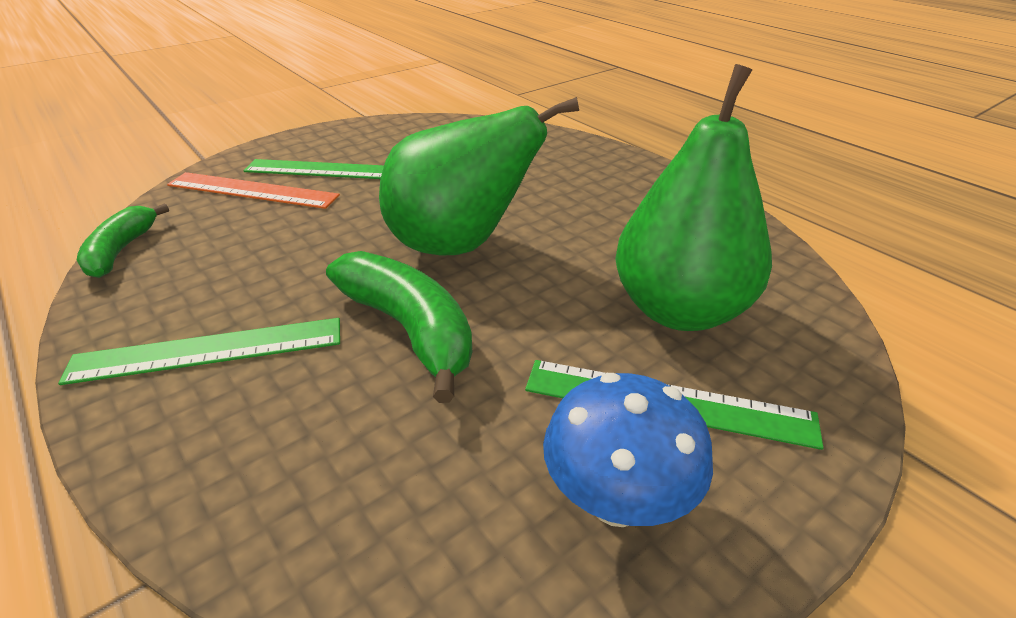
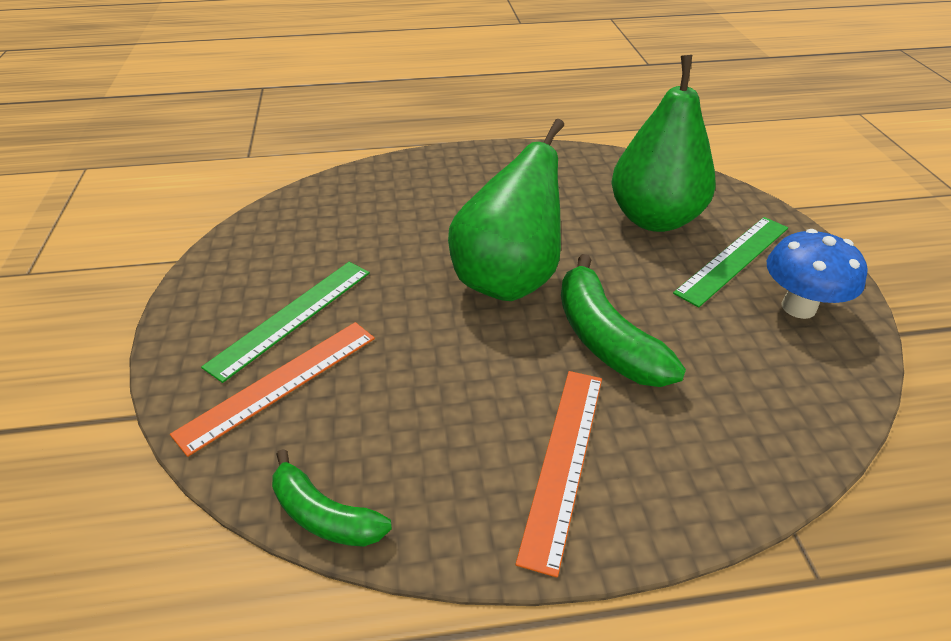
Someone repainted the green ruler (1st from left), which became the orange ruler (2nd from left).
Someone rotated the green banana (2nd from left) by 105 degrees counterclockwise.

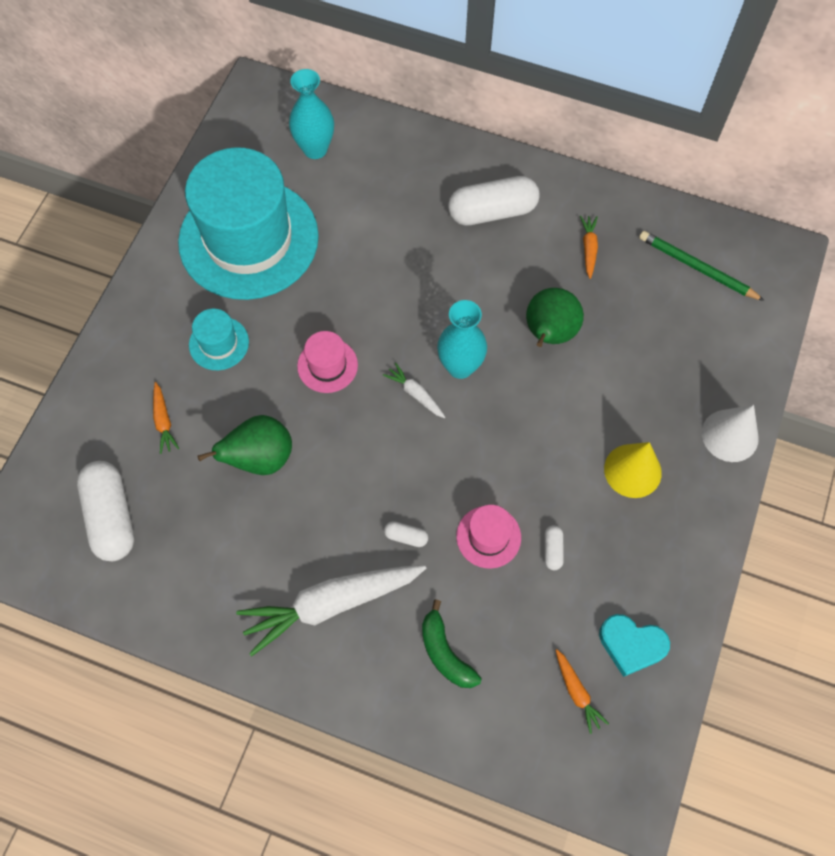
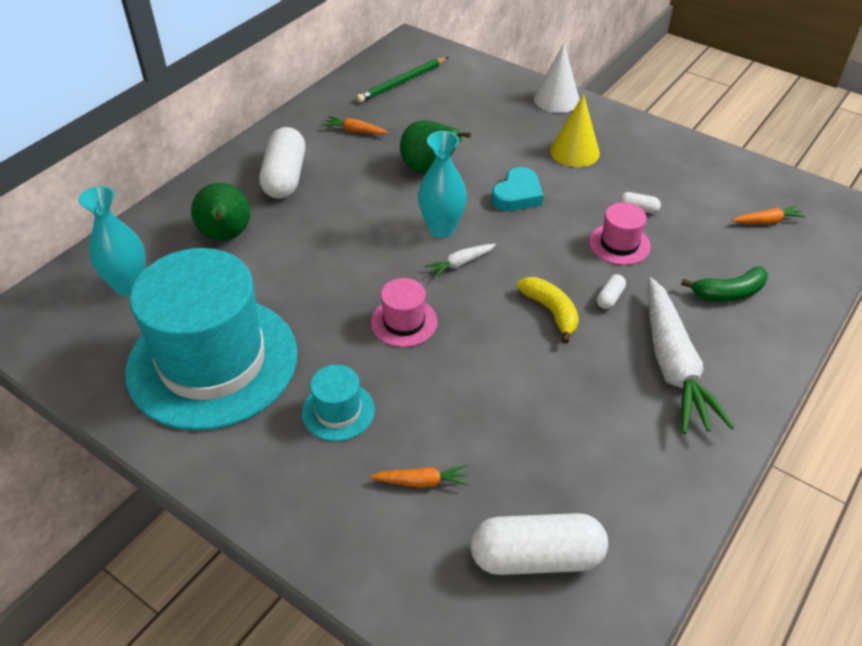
Someone carried the green pear (1st from left).
Someone carried the turquoise heart.
Someone put down the yellow banana.

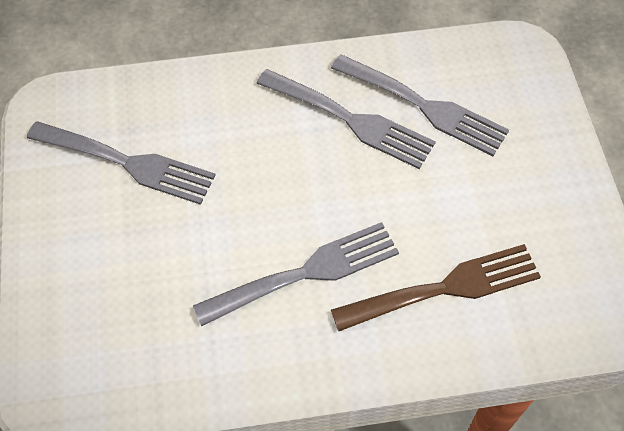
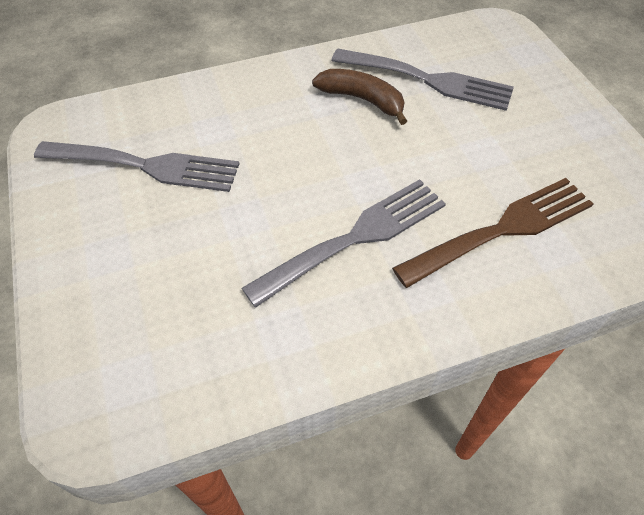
Someone swapped the grey fork (3rd from left) for the brown banana.

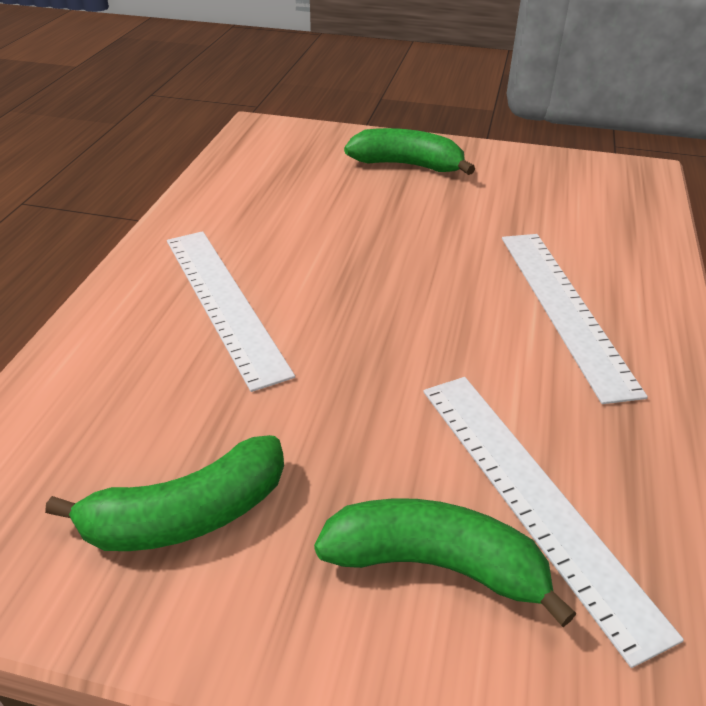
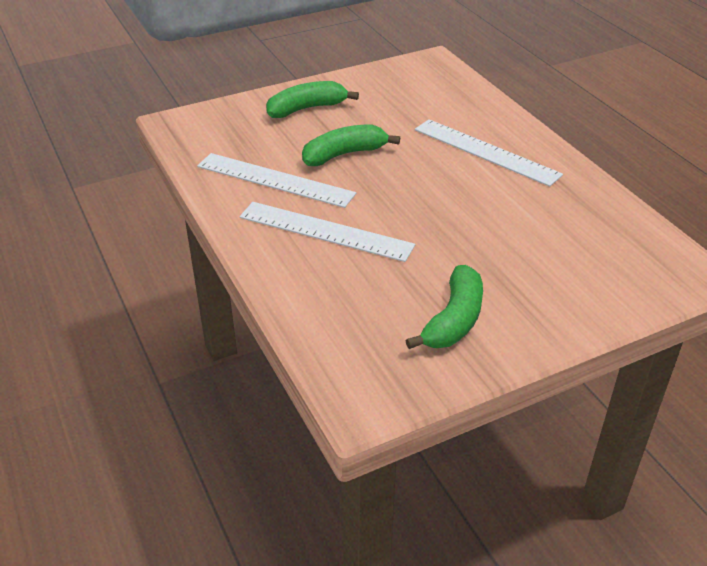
Someone carried the green banana (3rd from left in the first image).
Someone carried the white ruler (2nd from left in the first image).

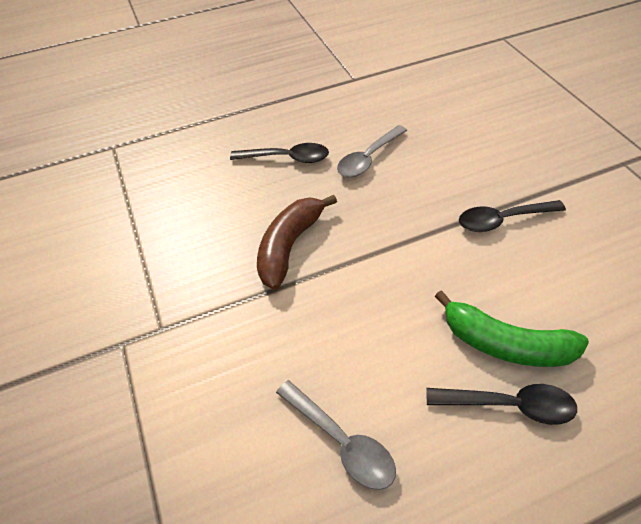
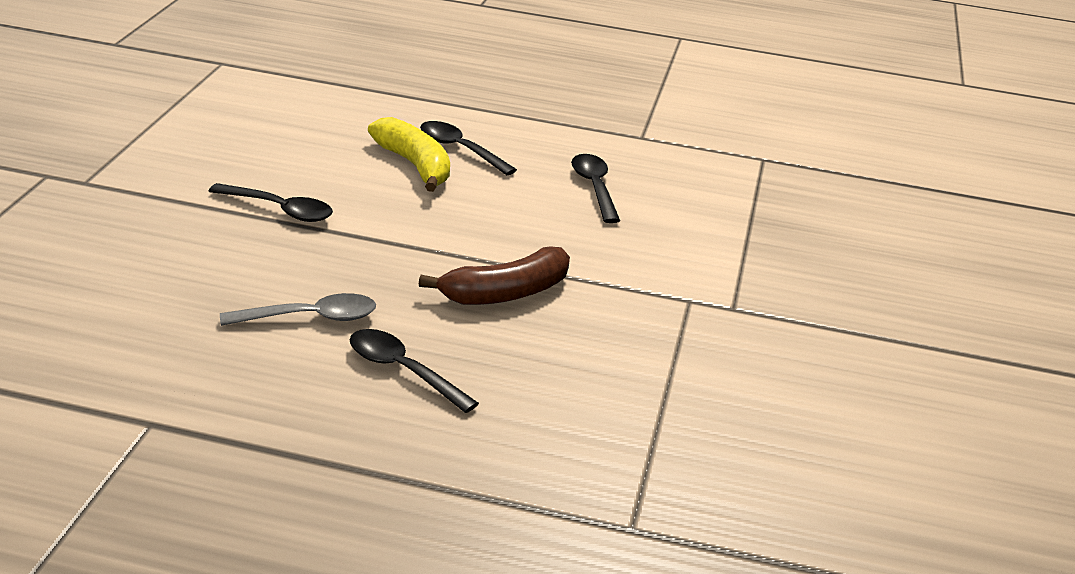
Someone repainted the grey spoon (1st from left), which became the black spoon (4th from left).
Someone repainted the green banana, which became the yellow banana.

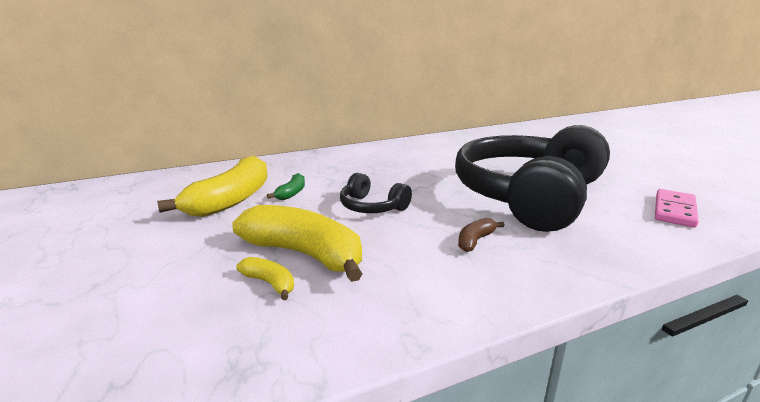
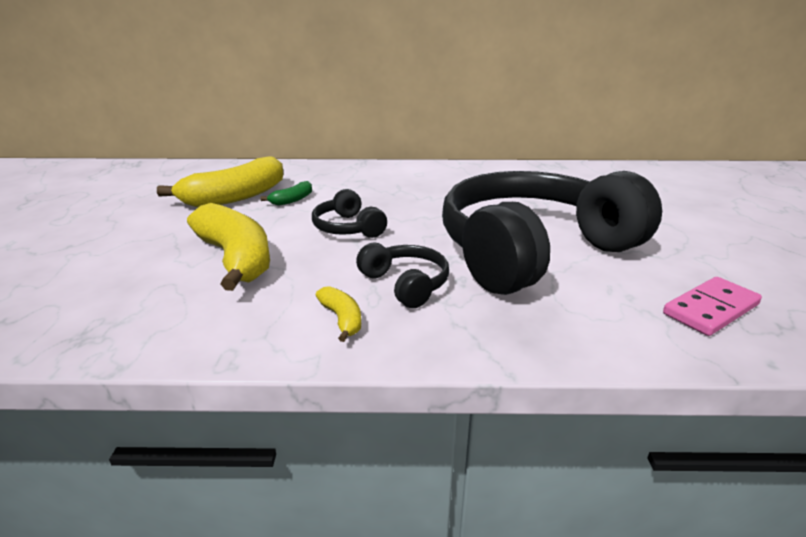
Someone carried the yellow banana (2nd from left in the first image).
Someone swapped the brown banana for the black headphones (2nd from left).

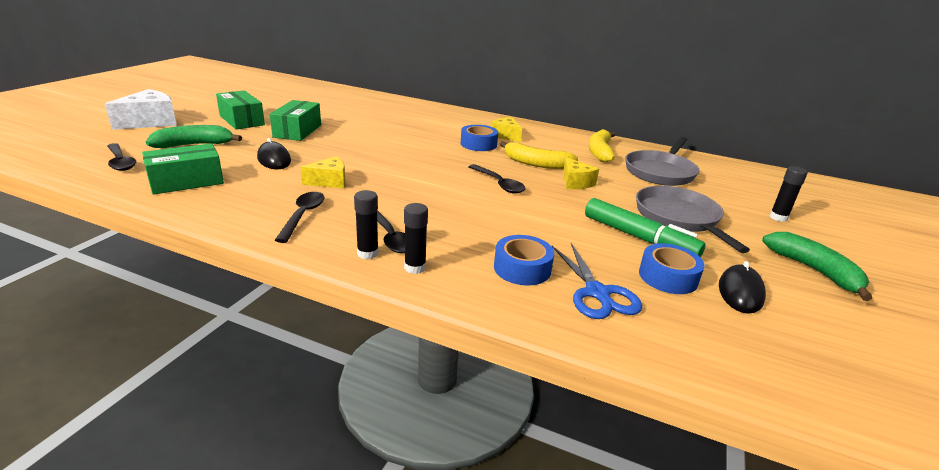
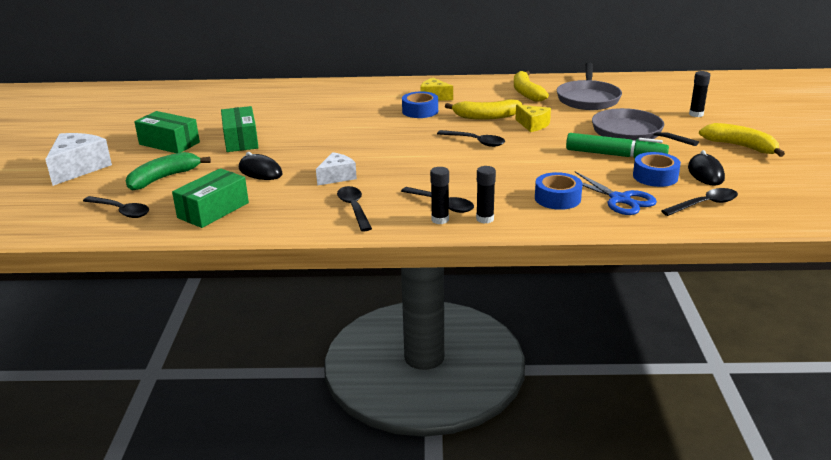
Someone repainted the yellow cheese (1st from left), which became the white cheese (2nd from left).
Someone repainted the green banana (2nd from left), which became the yellow banana (3rd from left).
Someone put down the black spoon (5th from left).

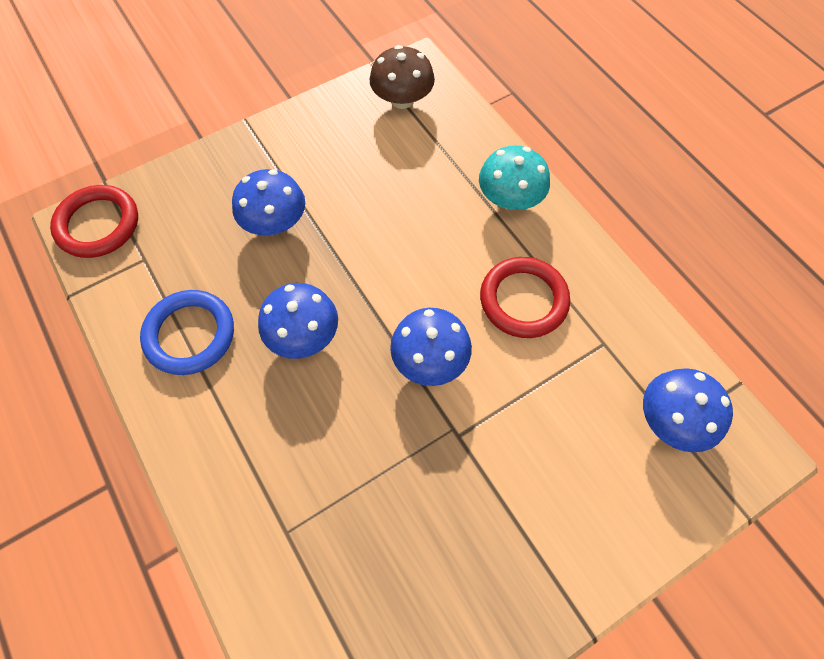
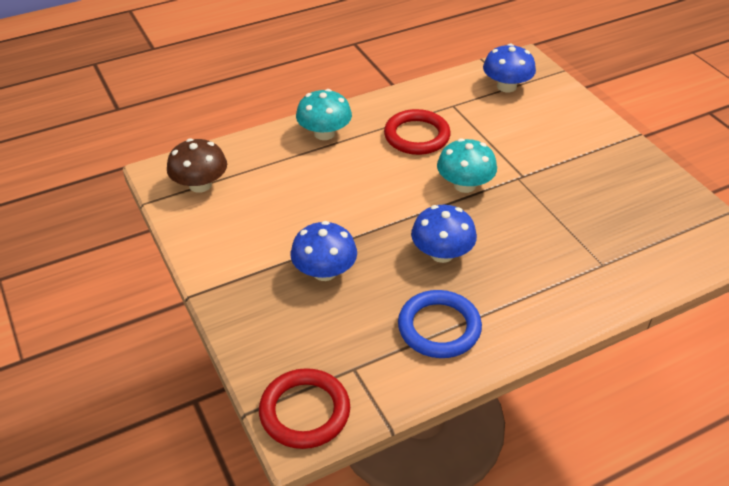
Someone repainted the blue mushroom (3rd from left), which became the turquoise mushroom (2nd from left).

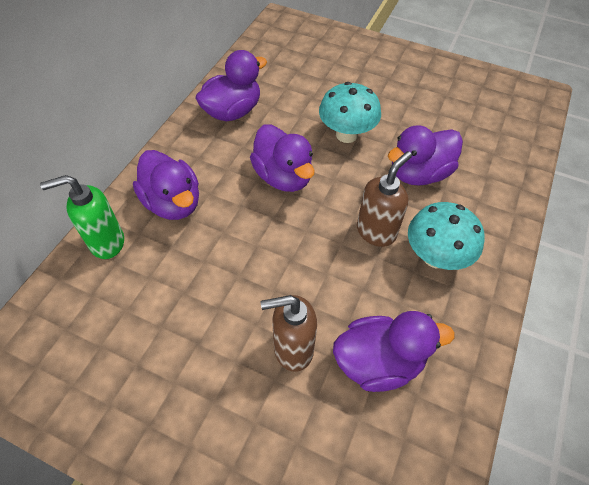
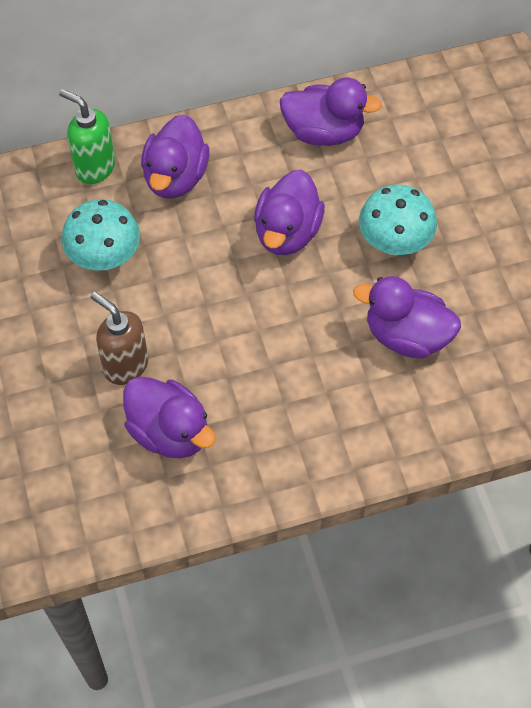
Someone took away the brown soap dispenser (2nd from left).
Someone carried the turquoise mushroom (2nd from left in the first image).

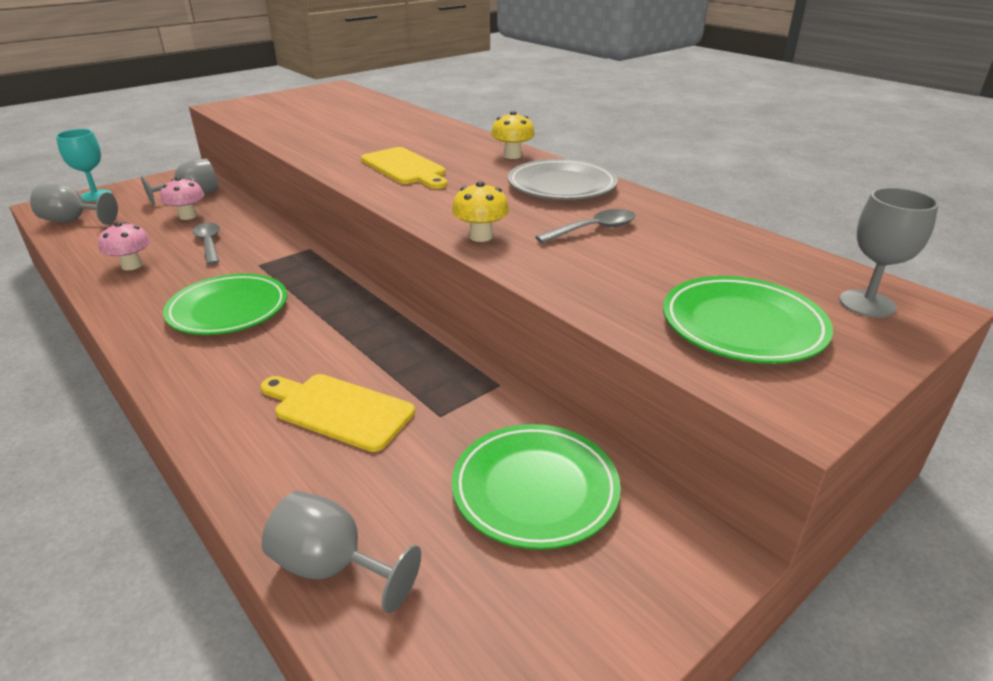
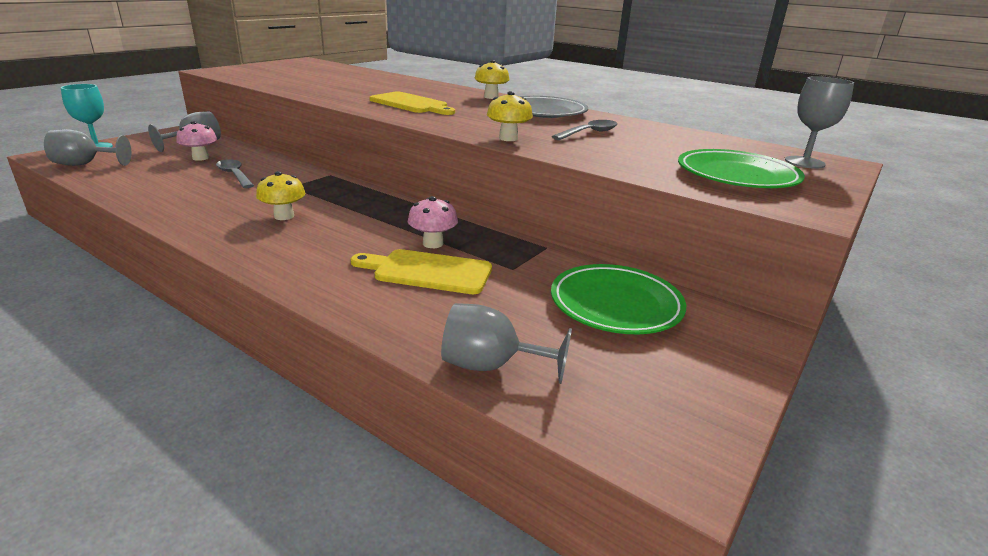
Someone carried the pink mushroom (1st from left in the first image).
Someone swapped the green plate (1st from left) for the yellow mushroom (1st from left).

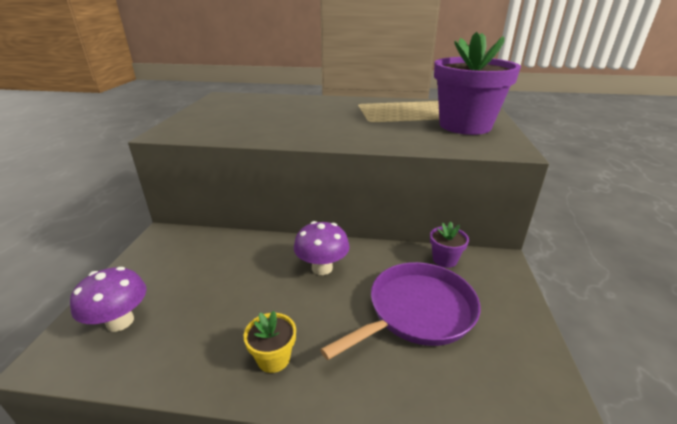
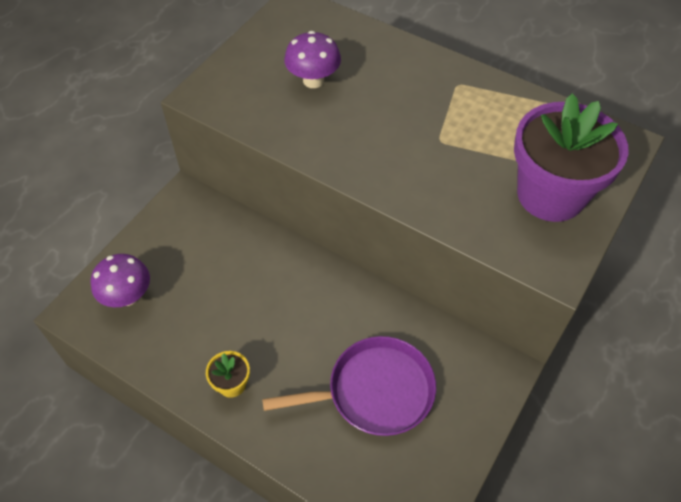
Someone carried the purple mushroom (2nd from left).
Someone took away the purple flower pot (1st from left).

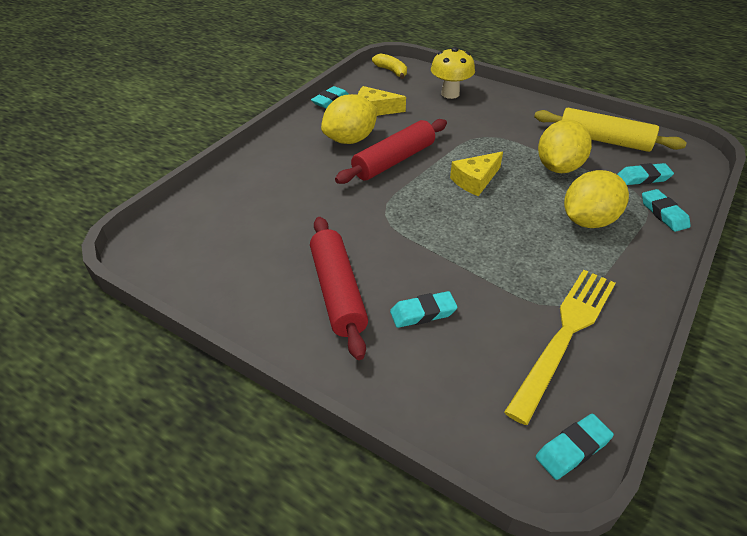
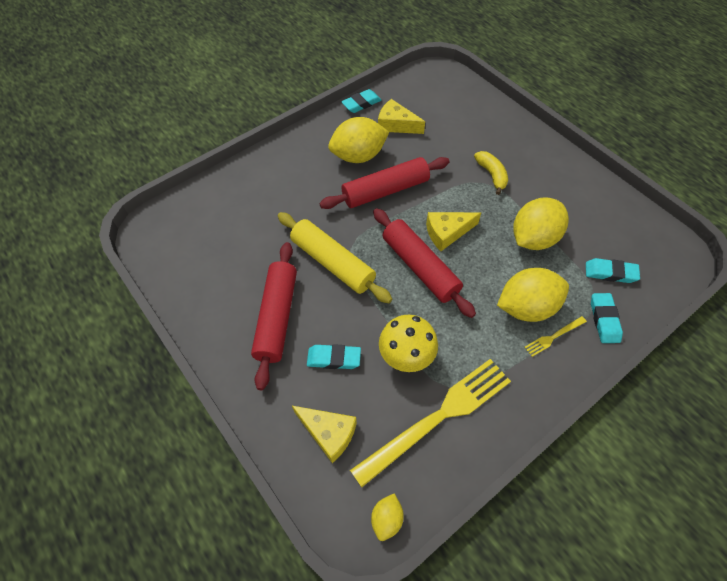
Someone carried the yellow banana.
Someone carried the yellow mushroom.
Someone carried the yellow rolling pin.
Someone swapped the turquoise eraser (3rd from left) for the yellow lemon (2nd from left).
Someone put down the yellow cheese (1st from left).
Someone put down the red rolling pin (3rd from left).
Someone put down the yellow fork (2nd from left).

